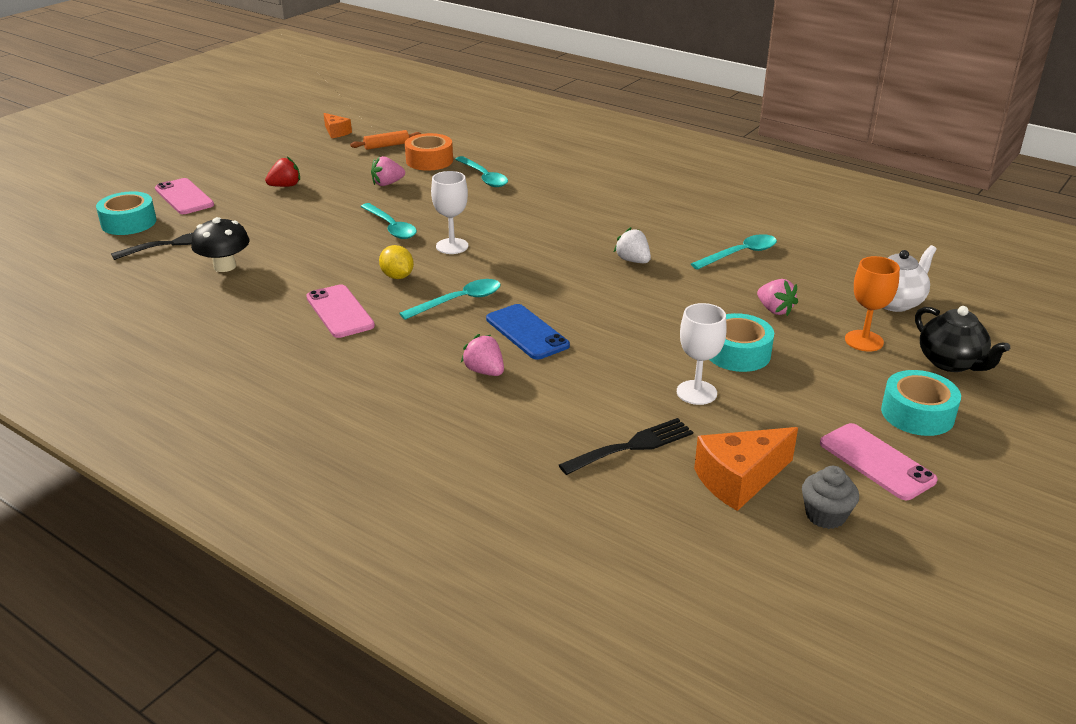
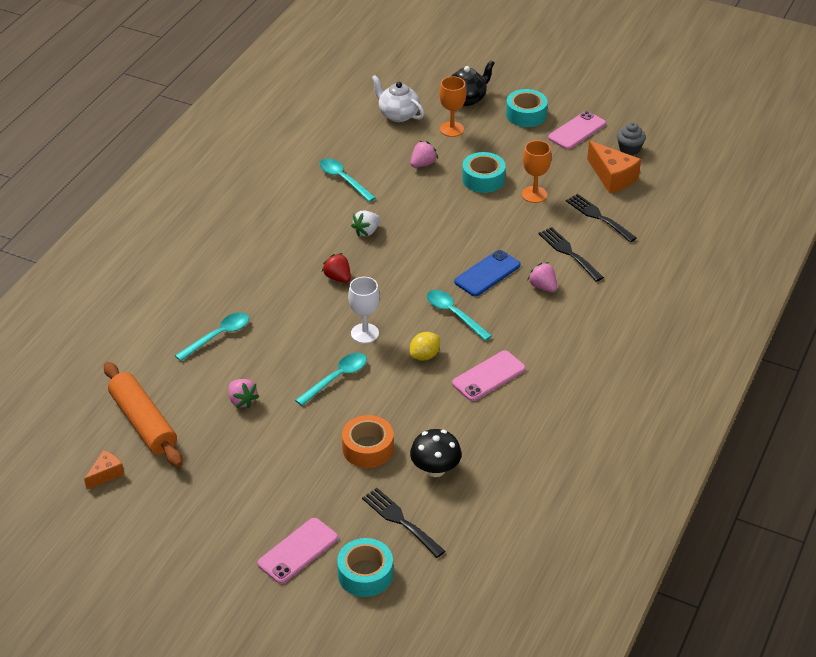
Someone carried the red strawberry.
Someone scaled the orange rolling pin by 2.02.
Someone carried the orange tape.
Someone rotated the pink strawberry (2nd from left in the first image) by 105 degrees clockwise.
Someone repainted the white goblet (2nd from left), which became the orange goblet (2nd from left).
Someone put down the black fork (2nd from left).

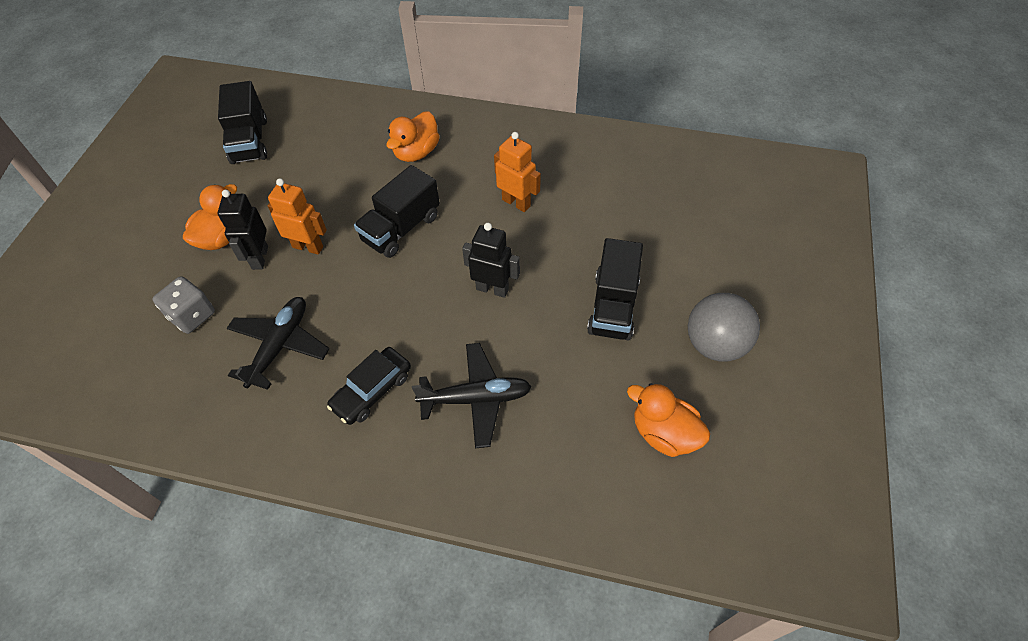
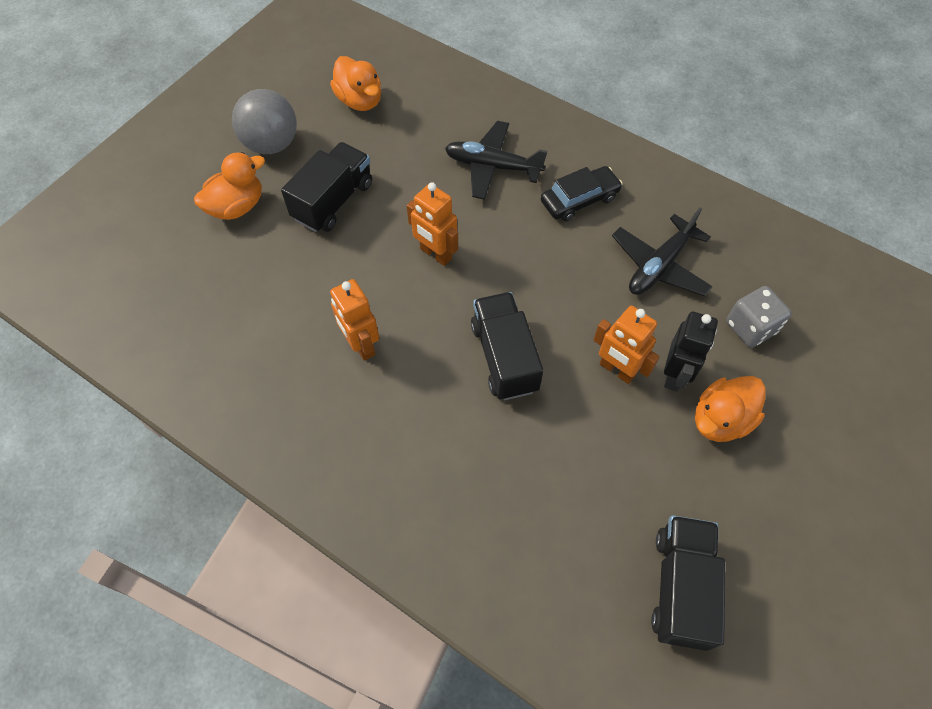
Someone rotated the black truck (2nd from left) by 75 degrees counterclockwise.
Someone carried the orange duck (2nd from left in the first image).
Someone repainted the black robot (2nd from left), which became the orange robot (2nd from left).

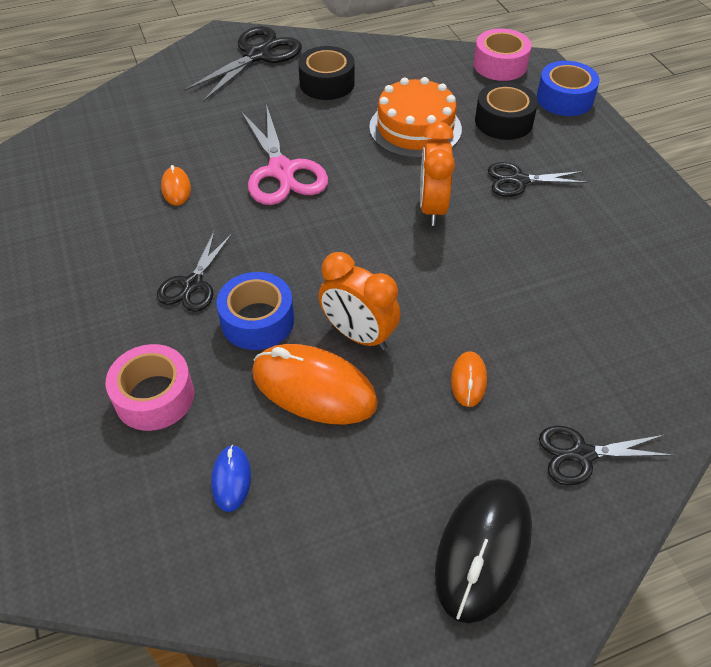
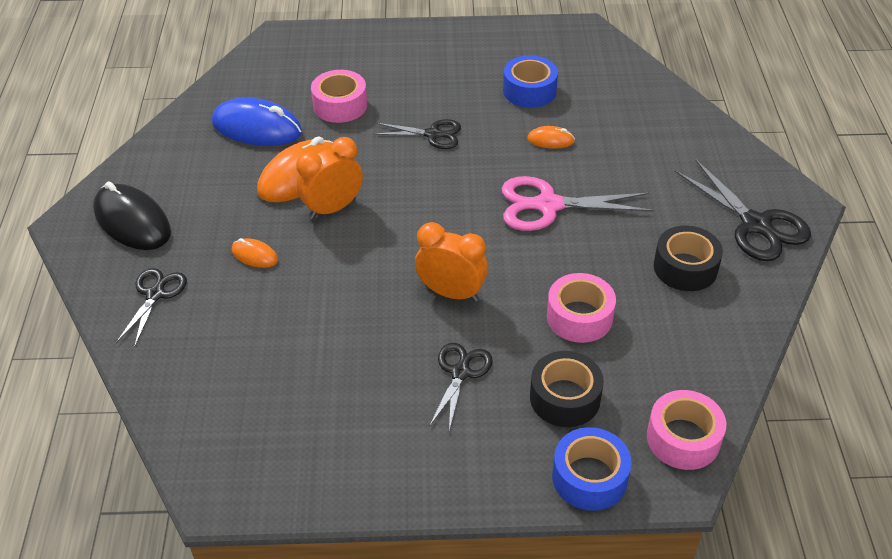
Someone rotated the black scissors (1st from left in the first image) by 150 degrees clockwise.
Someone scaled the blue mouse by 2.06.
Someone carried the blue tape (1st from left).
Someone swapped the orange cake for the pink tape (2nd from left).

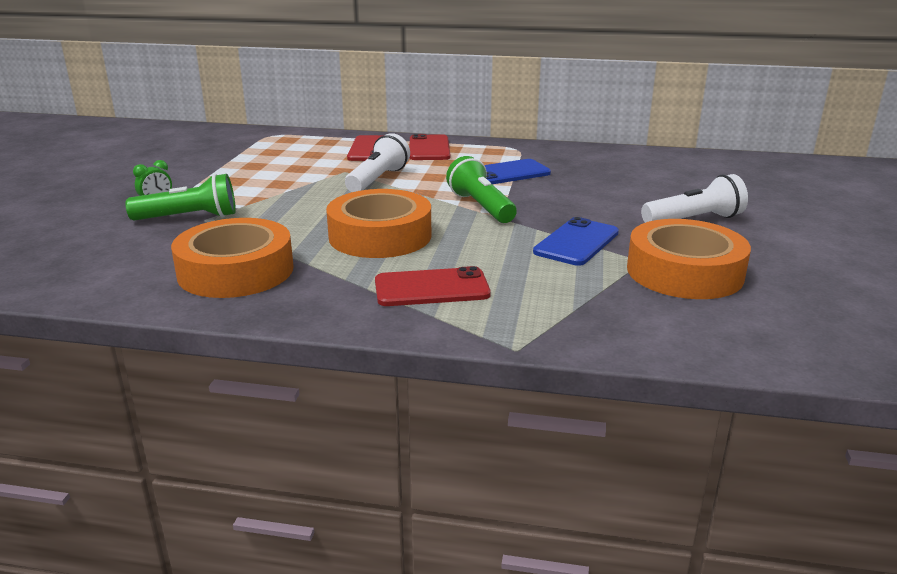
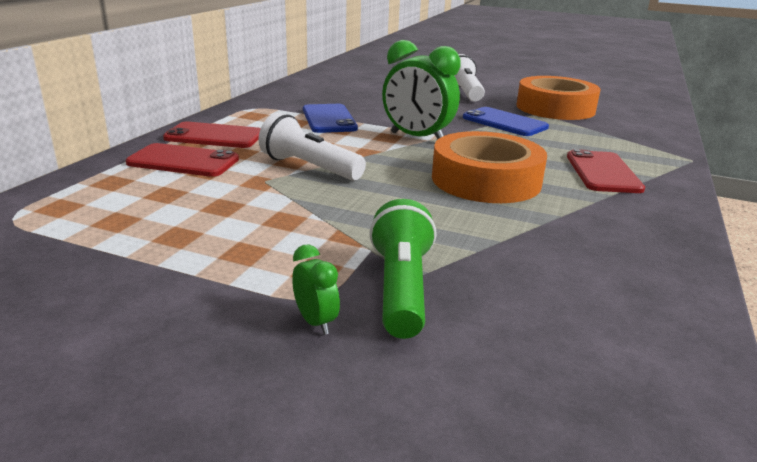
Someone took away the orange tape (1st from left).
Someone swapped the green flashlight (2nd from left) for the green clock (2nd from left).

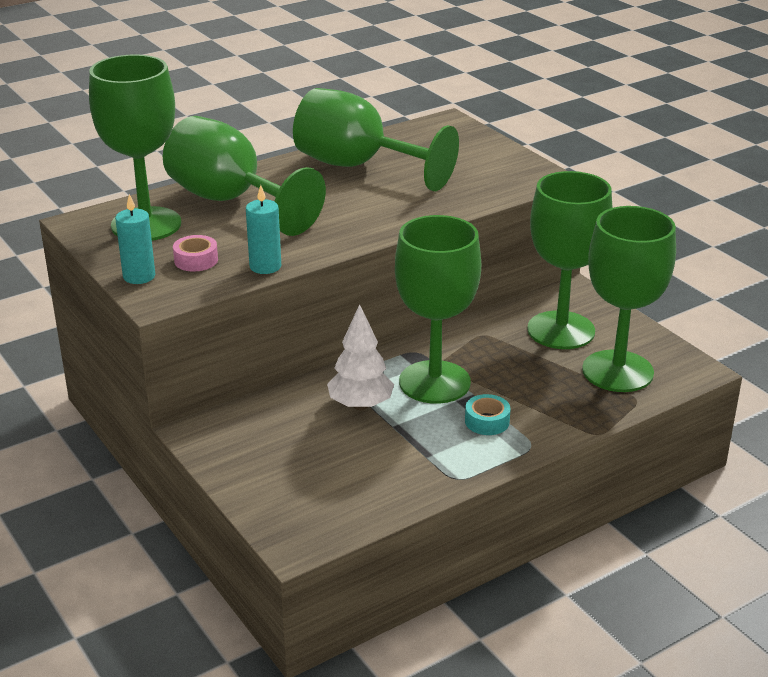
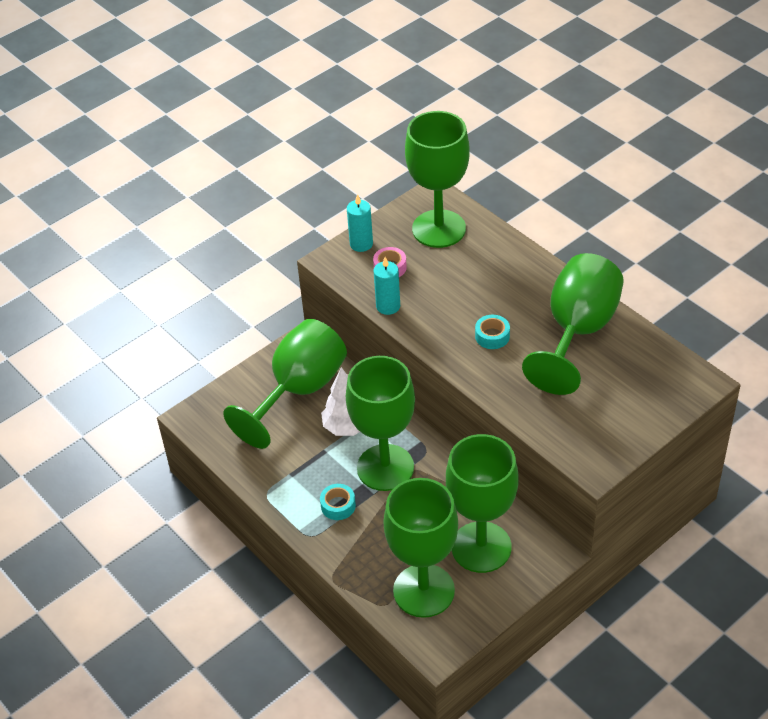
Someone carried the green goblet (2nd from left in the first image).
Someone put down the turquoise tape (2nd from left).

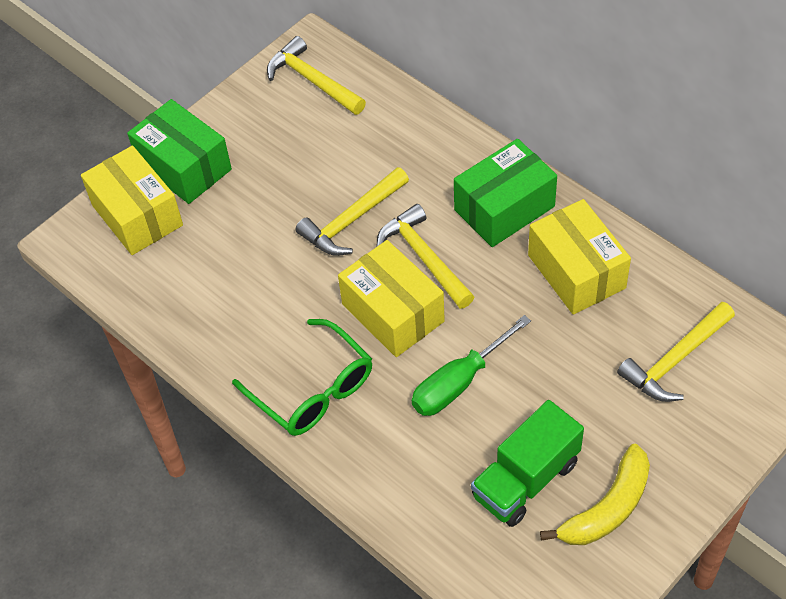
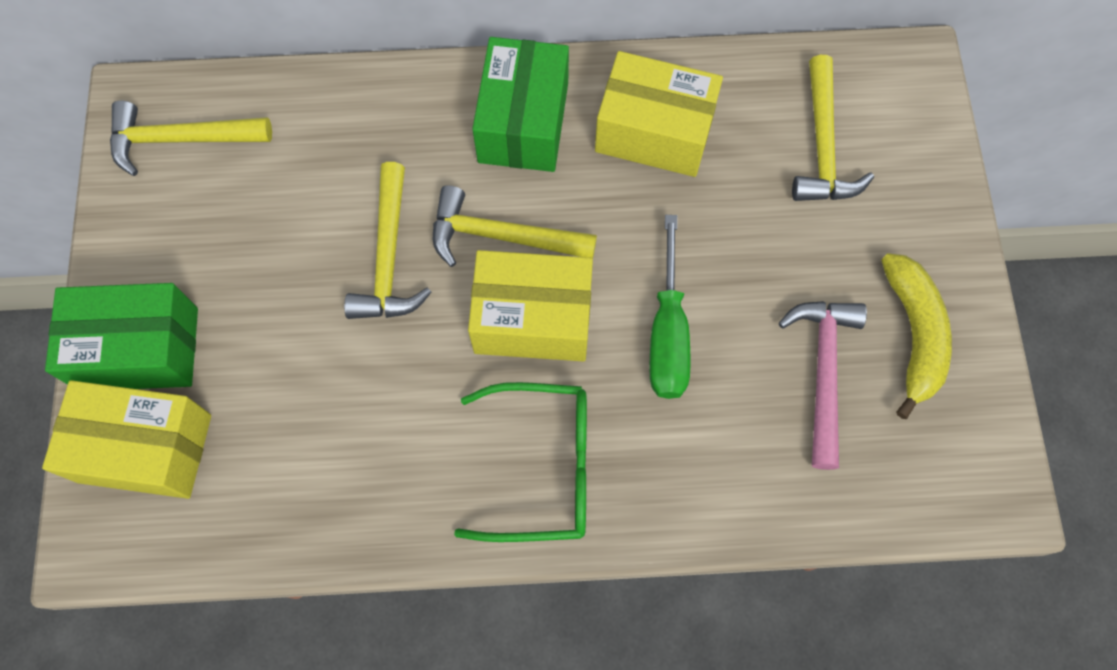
Someone swapped the green truck for the pink hammer.

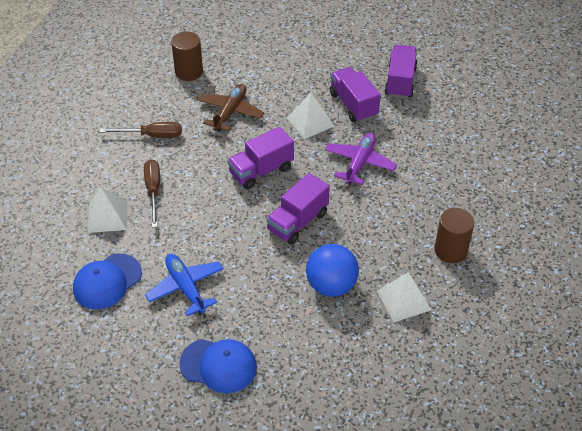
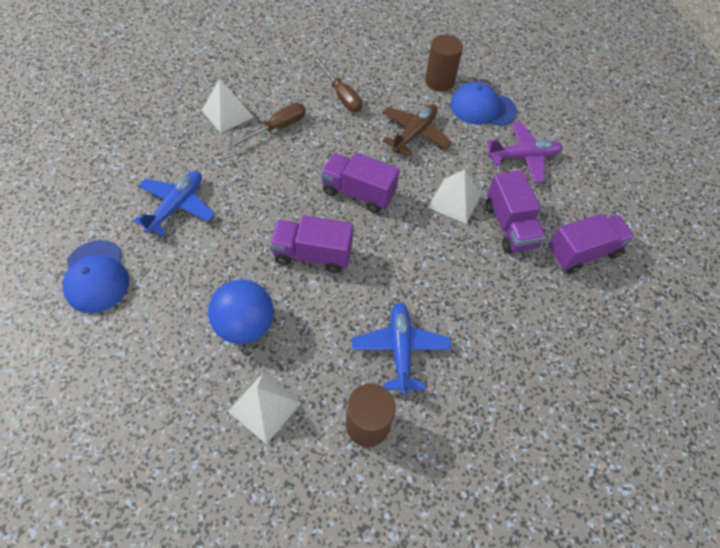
Someone carried the blue cap (1st from left in the first image).
Someone rotated the brown plane by 45 degrees counterclockwise.
Someone carried the purple plane.
Someone rotated the purple truck (3rd from left) by 135 degrees clockwise.
Someone put down the blue plane (2nd from left).

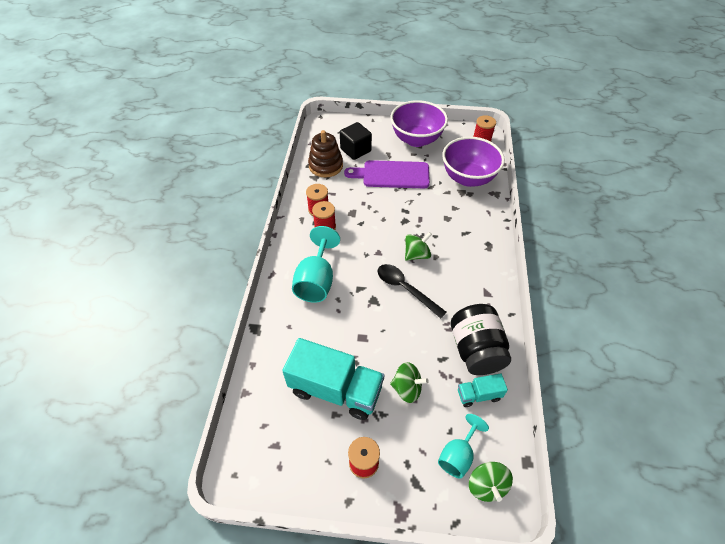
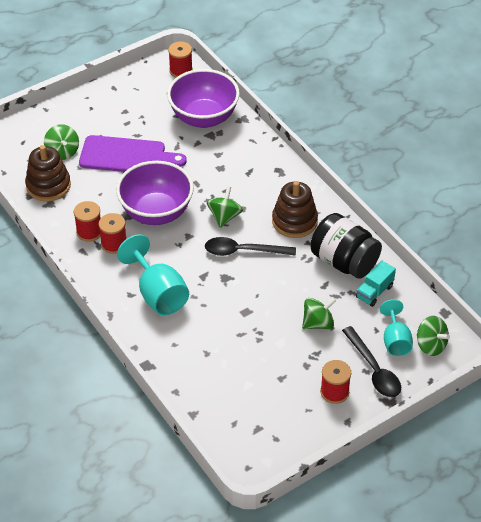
Someone took away the turquoise truck (1st from left).
Someone swapped the black cube for the green spinning top (1st from left).
Someone rotated the purple cutting board by 135 degrees counterclockwise.
Someone carried the purple bowl (1st from left).
Someone put down the brown stacking toy (2nd from left).
Someone put down the black spoon (2nd from left).

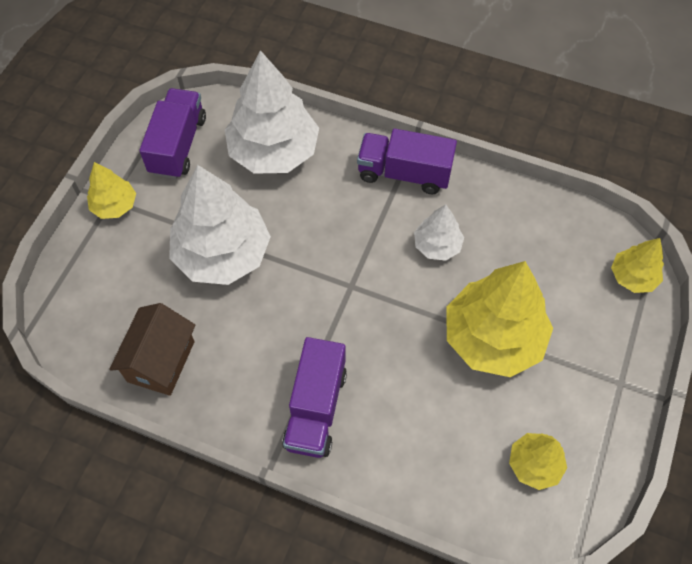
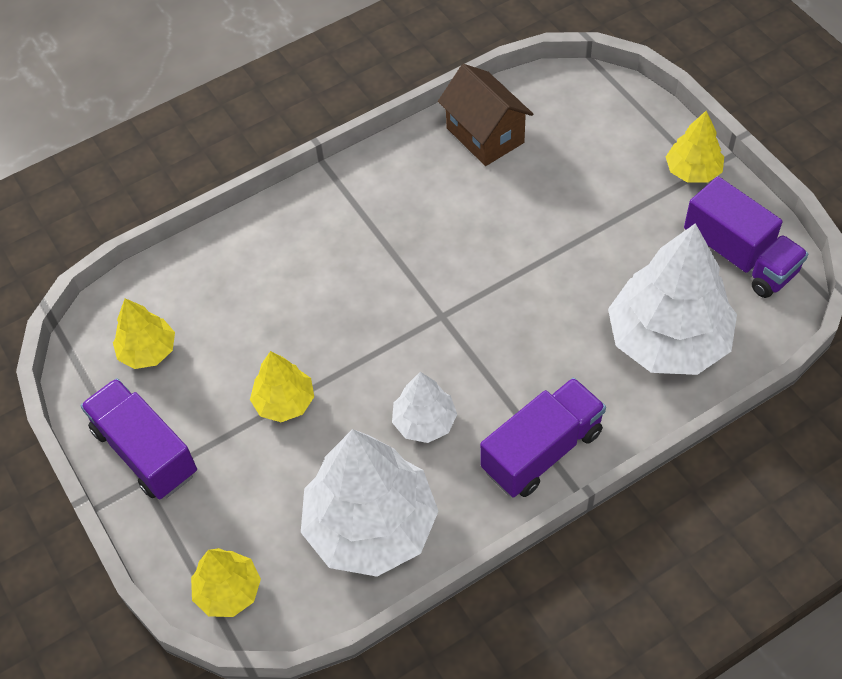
Someone carried the white tree (1st from left).
Someone carried the purple truck (2nd from left in the first image).
Someone scaled the yellow tree (2nd from left in the first image) by 0.50.

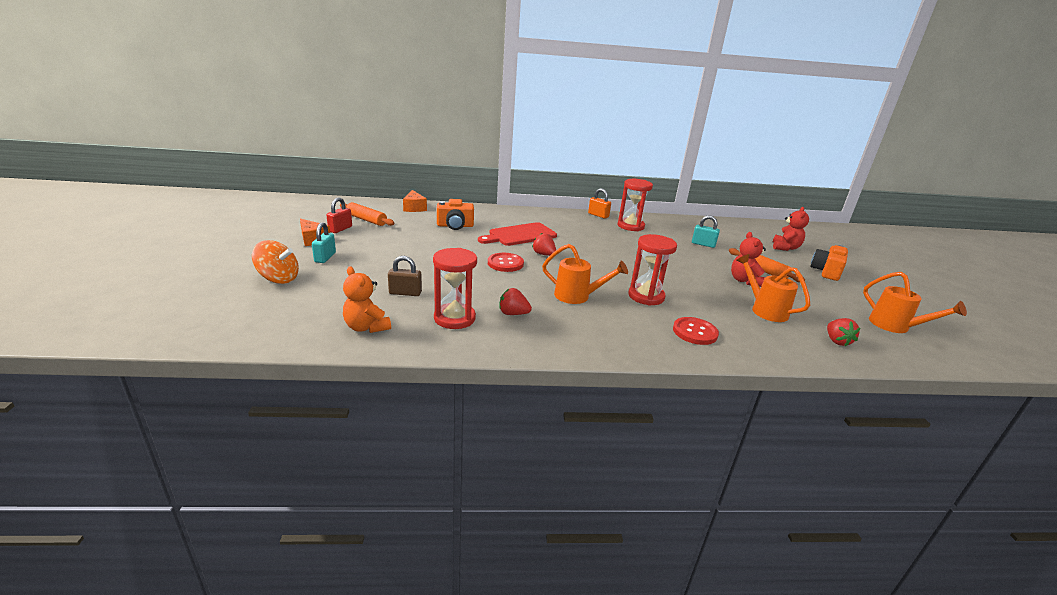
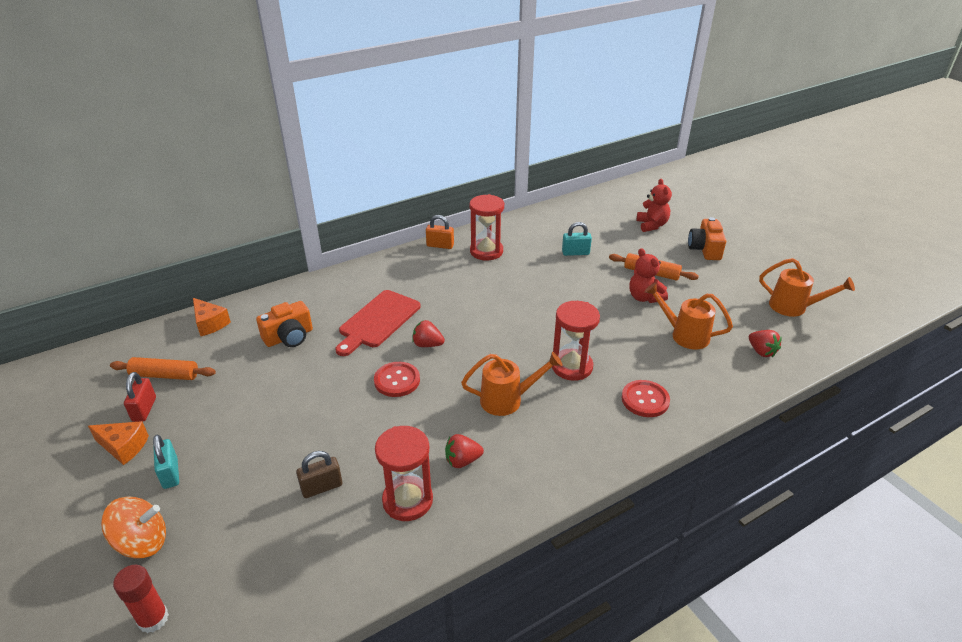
Someone took away the orange teddy bear.
Someone put down the red glue stick.

